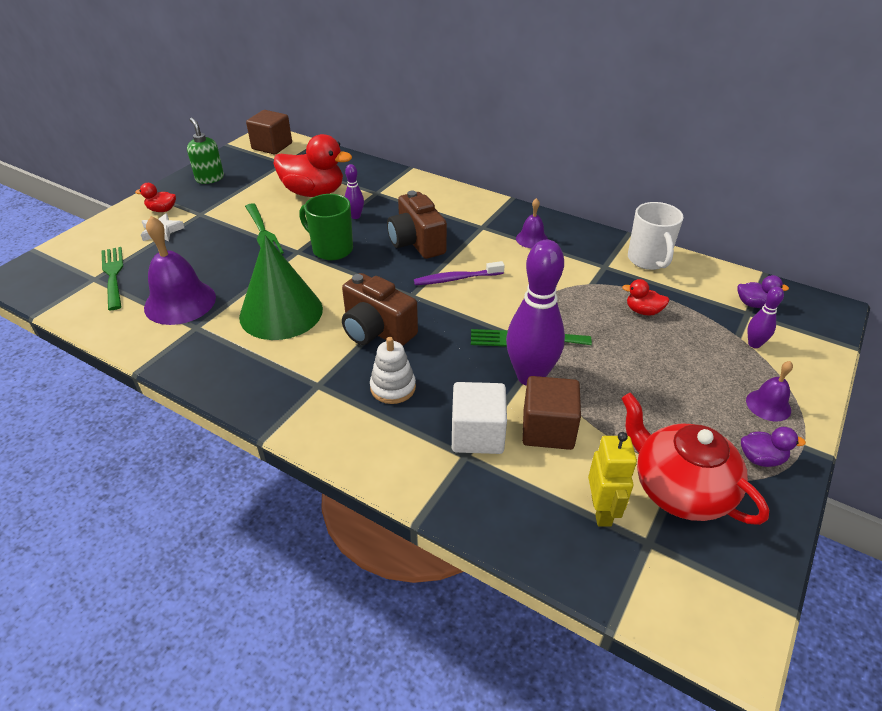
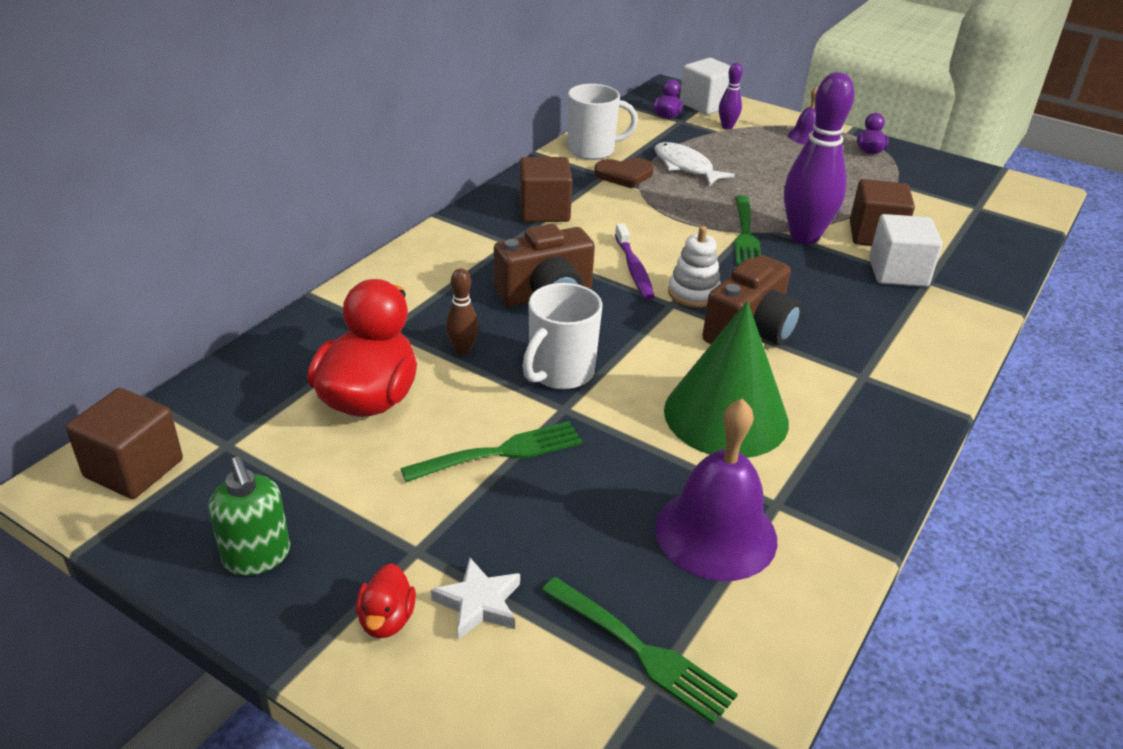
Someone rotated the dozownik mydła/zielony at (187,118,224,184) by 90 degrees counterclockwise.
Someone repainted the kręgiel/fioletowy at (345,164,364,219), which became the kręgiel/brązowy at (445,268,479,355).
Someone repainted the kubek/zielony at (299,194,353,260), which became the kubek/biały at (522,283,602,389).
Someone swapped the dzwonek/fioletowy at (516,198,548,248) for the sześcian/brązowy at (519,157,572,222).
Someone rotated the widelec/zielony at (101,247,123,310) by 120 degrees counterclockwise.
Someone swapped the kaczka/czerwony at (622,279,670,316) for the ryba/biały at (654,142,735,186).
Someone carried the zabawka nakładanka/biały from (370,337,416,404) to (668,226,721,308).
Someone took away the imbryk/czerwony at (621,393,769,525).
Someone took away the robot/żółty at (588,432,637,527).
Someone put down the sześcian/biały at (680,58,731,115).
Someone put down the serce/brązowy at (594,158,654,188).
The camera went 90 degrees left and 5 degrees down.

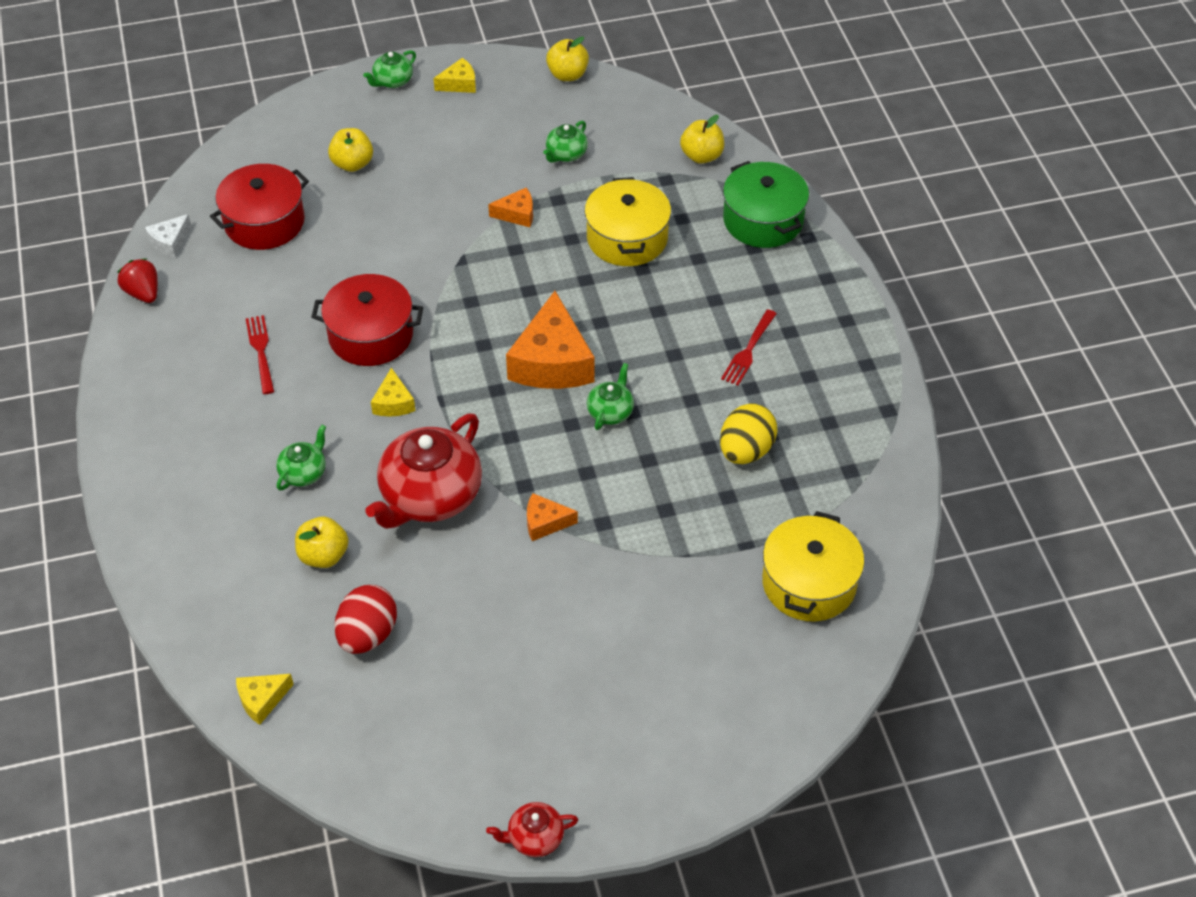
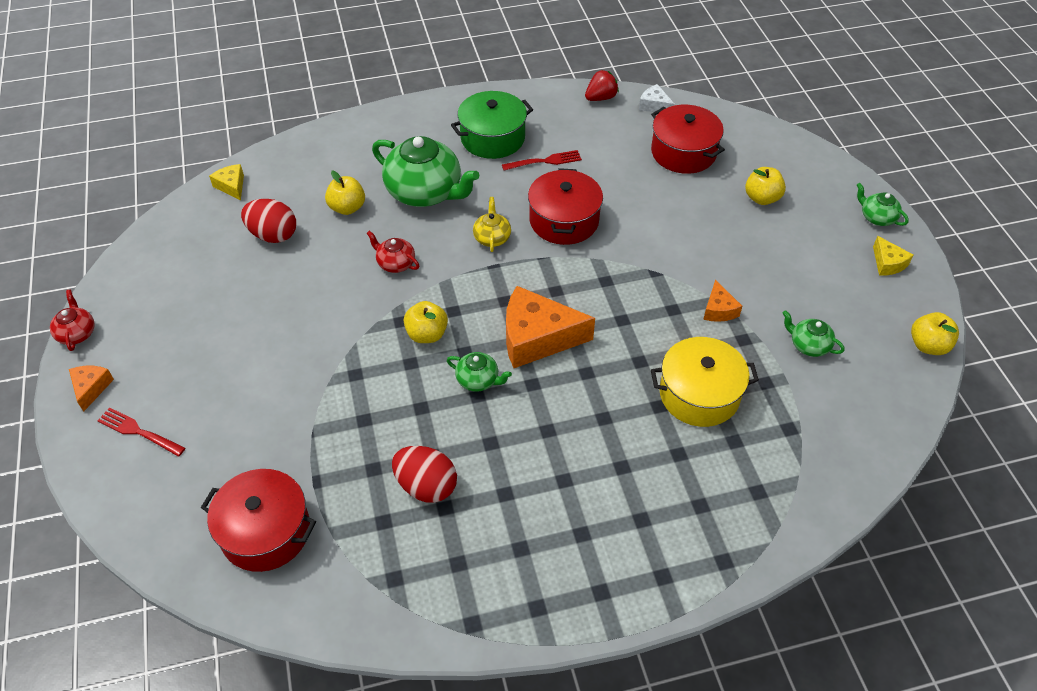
Someone carried the jabłko/żółty from (680,115,724,164) to (404,301,448,343).
Someone carried the garnek/zielony from (723,161,809,248) to (451,91,533,159).
Someone carried the widelec/czerwony from (721,309,777,386) to (97,407,185,457).
Someone swapped the ser/żółty at (371,368,415,417) for the imbryk/żółty at (473,197,511,252).
Someone repainted the jajko/żółty at (720,403,777,464), which became the jajko/czerwony at (392,446,457,503).
Someone scaled the imbryk/czerwony at (366,414,482,529) by 0.47.
Someone scaled the imbryk/zielony at (276,425,326,490) by 2.11.
Someone carried the ser/pomarańczowy from (527,493,578,541) to (69,366,114,412).
Someone repainted the garnek/żółty at (762,511,864,621), which became the garnek/czerwony at (201,469,316,572).
The camera went 90 degrees right and 0 degrees up.

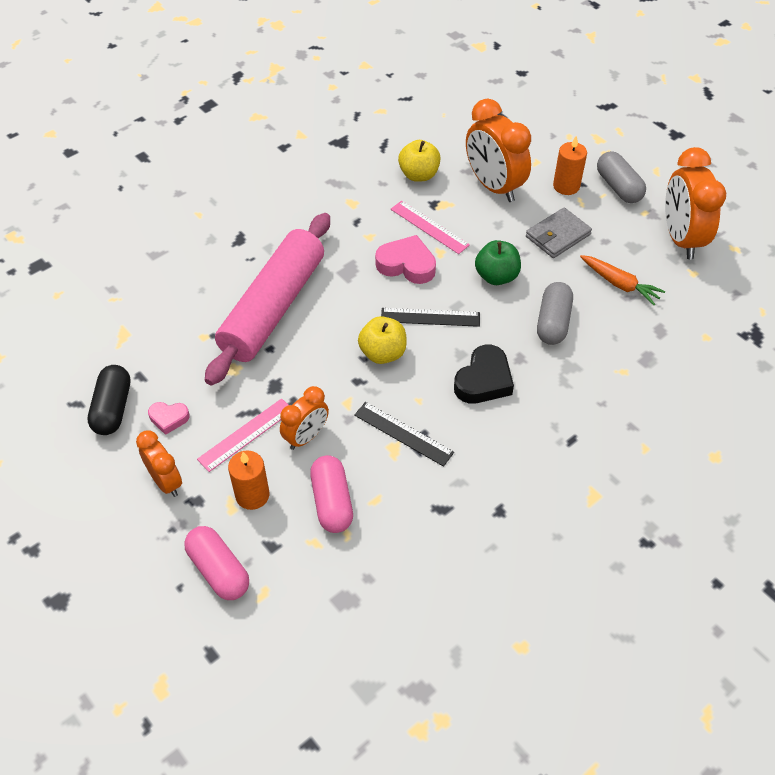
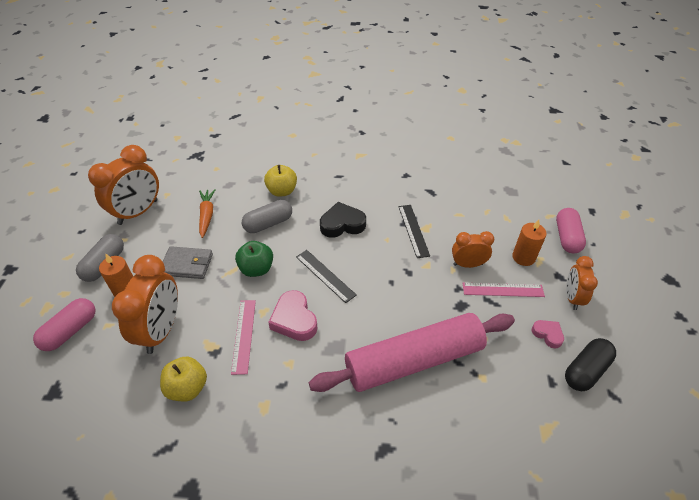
Someone carried the jabłko/żółty from (358,316,407,364) to (264,165,297,197).
Someone carried the kapsułka/różowy from (310,455,353,533) to (33,298,95,351).
The camera went 135 degrees left and 5 degrees down.

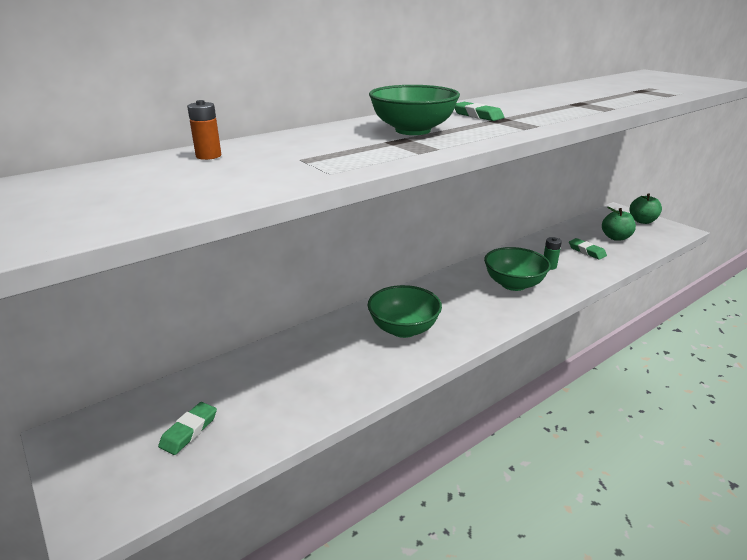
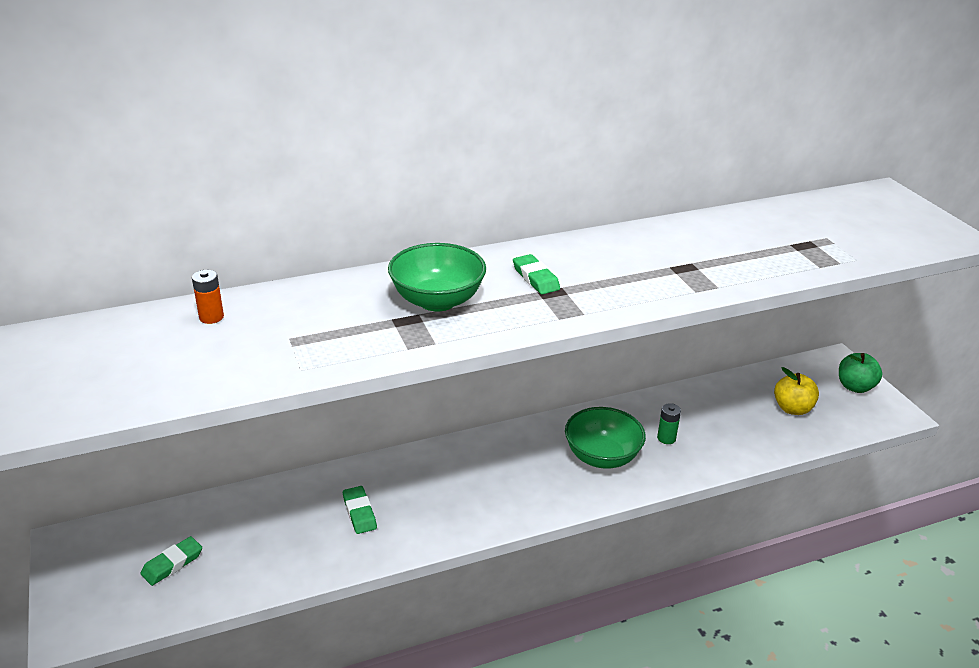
Someone repainted the jabłko/zielony at (602,207,636,241), which became the jabłko/żółty at (774,367,819,415).
Someone carried the gumka do mazania/zielony from (569,238,607,260) to (343,486,377,534).
Someone took away the miska/zielony at (368,285,442,338).
The camera went 15 degrees right and 5 degrees up.

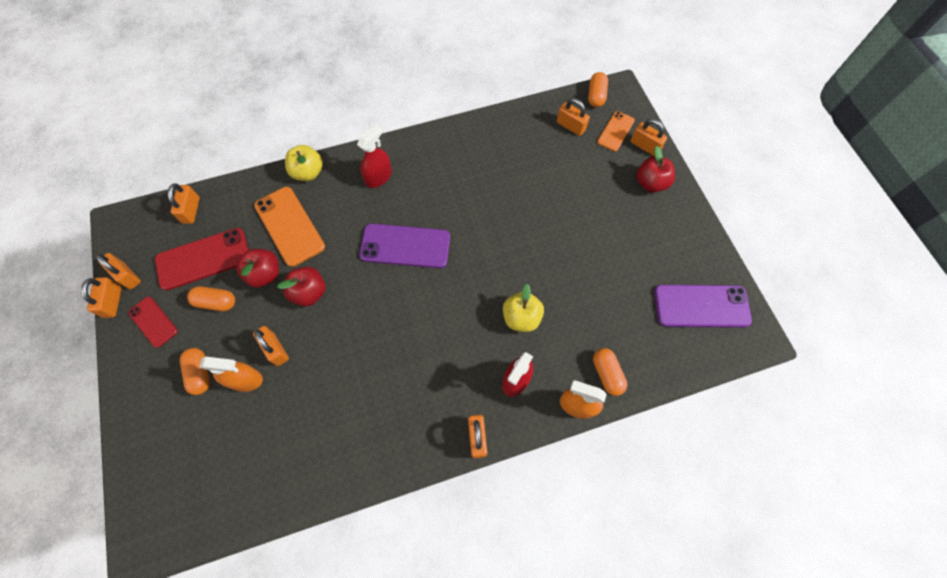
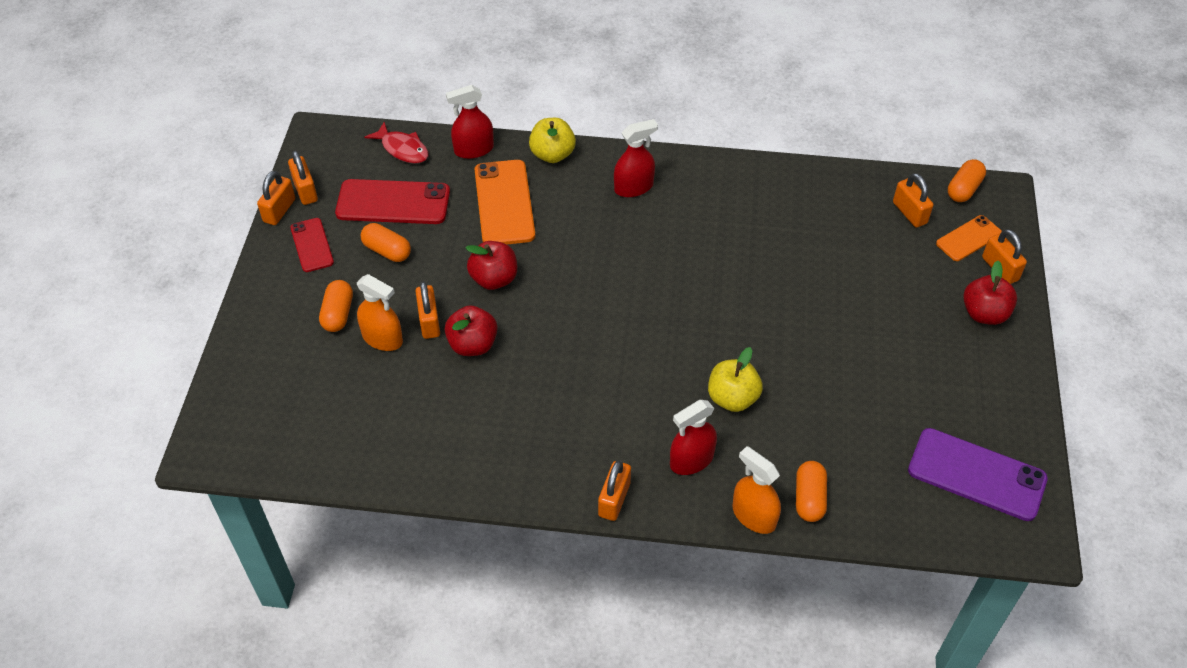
Someone swapped the kłódka/pomarańczowy at (168,184,200,224) for the ryba/czerwony at (365,122,428,163).
Someone took away the telefon/fioletowy at (359,224,450,268).
Someone carried the jabłko/czerwony from (236,249,279,288) to (445,305,497,356).
Someone put down the spryskiwacz/czerwony at (446,85,494,159).
The camera went 25 degrees right and 15 degrees down.

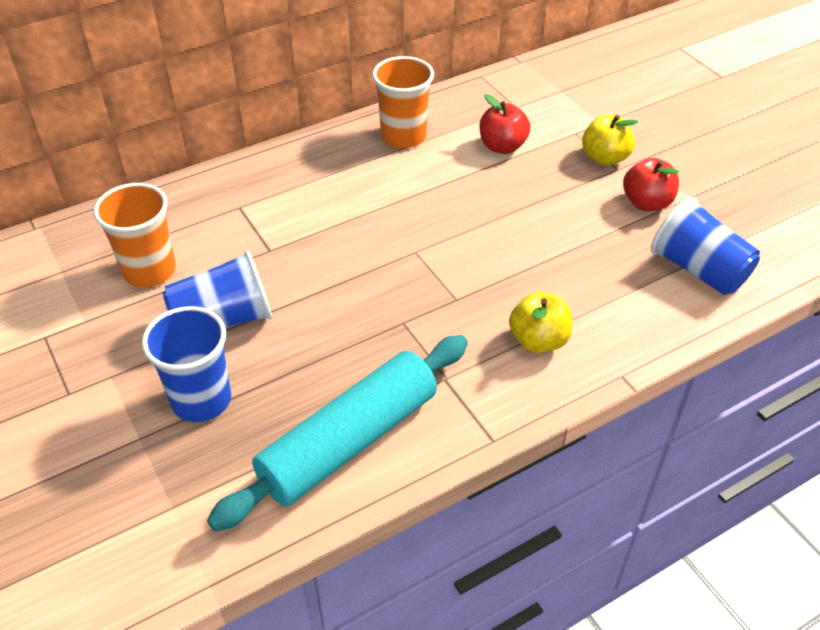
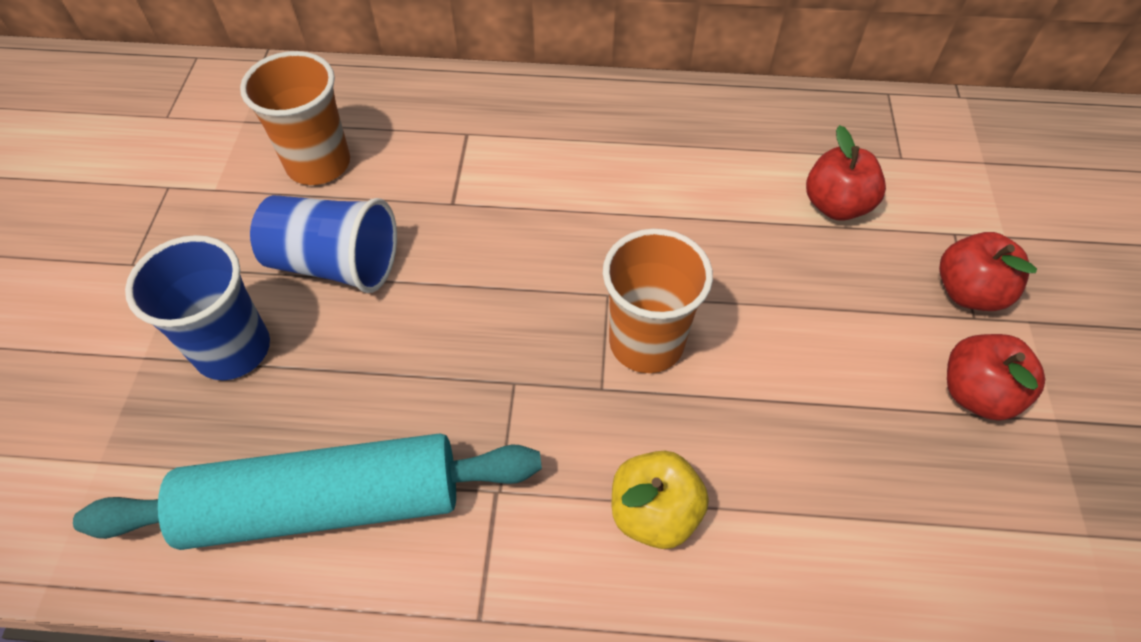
Someone carried the szklanka/pomarańczowy from (372,56,434,148) to (603,229,713,373).
Someone repainted the jabłko/żółty at (582,114,638,166), which became the jabłko/czerwony at (939,232,1037,311).
Someone took away the szklanka/niebieski at (651,197,760,295).
The camera went 35 degrees right and 10 degrees up.

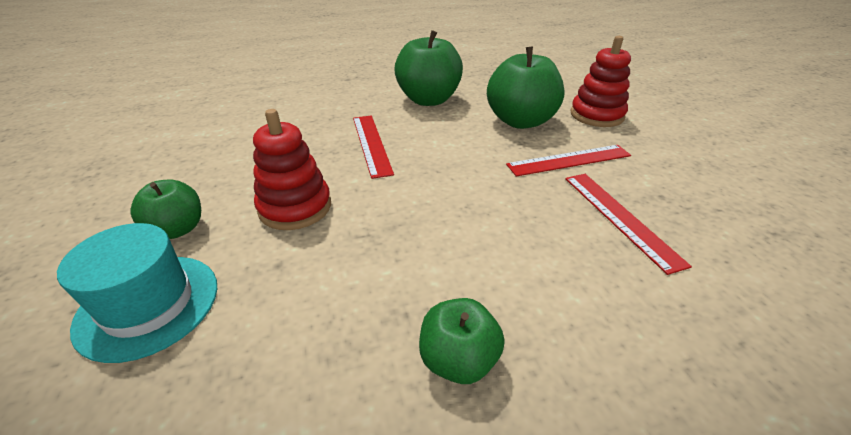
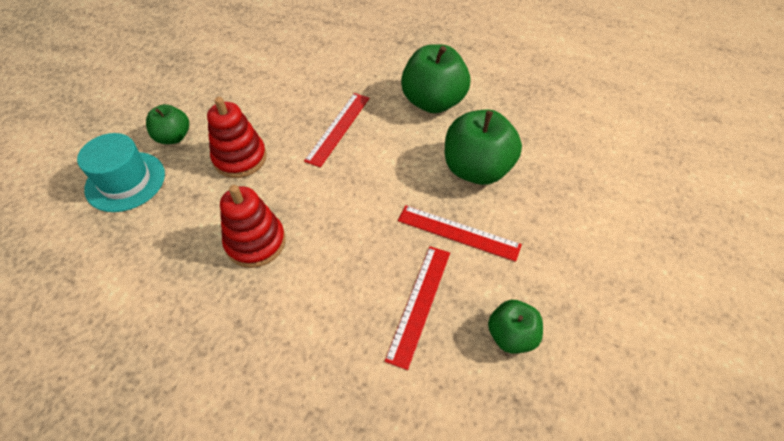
Someone carried the zabawka nakładanka/czerwony from (571,36,631,127) to (220,185,286,268).
Someone carried the jabłko/zielony from (419,298,505,384) to (488,300,543,353).
The camera went 40 degrees right and 15 degrees up.

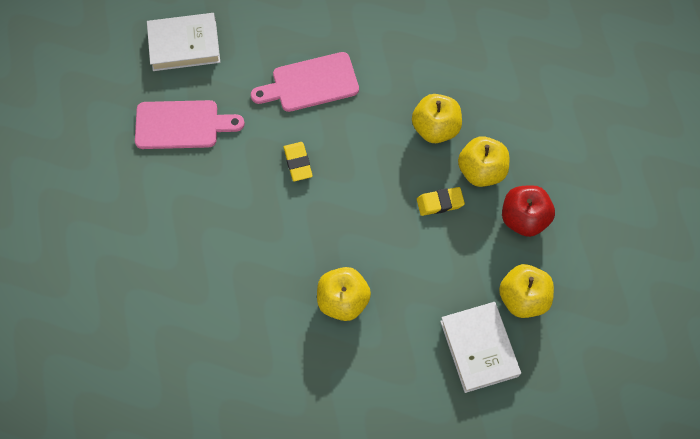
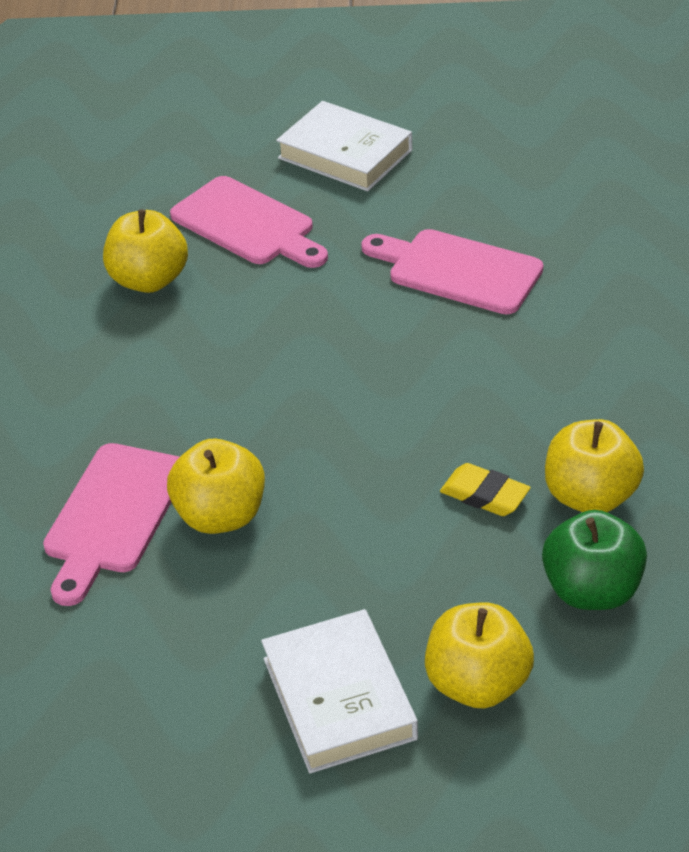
Someone carried the jabłko/żółty from (412,94,462,143) to (103,209,188,293).
Someone took away the gumka do mazania/żółty at (284,142,313,181).
Someone repainted the jabłko/czerwony at (502,185,555,237), which became the jabłko/zielony at (542,510,647,610).
Someone rotated the książka/biały at (440,302,521,393) by 45 degrees counterclockwise.
Someone put down the deska do krojenia/różowy at (43,443,180,606).
The camera went 45 degrees right and 25 degrees down.

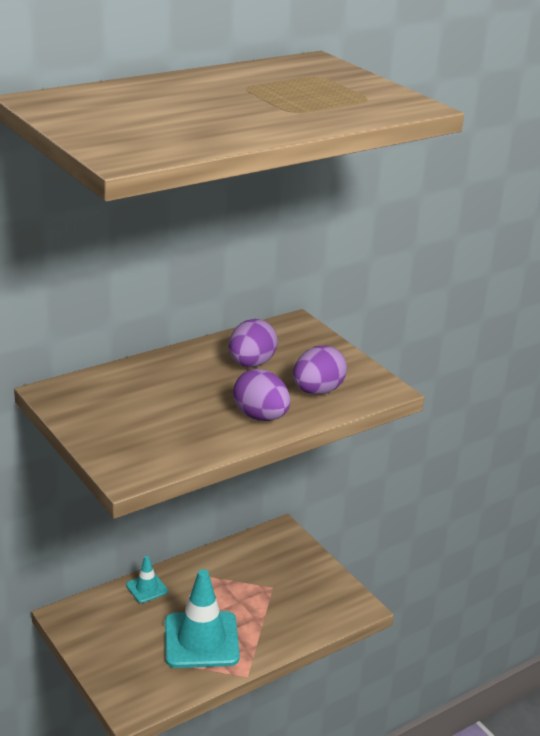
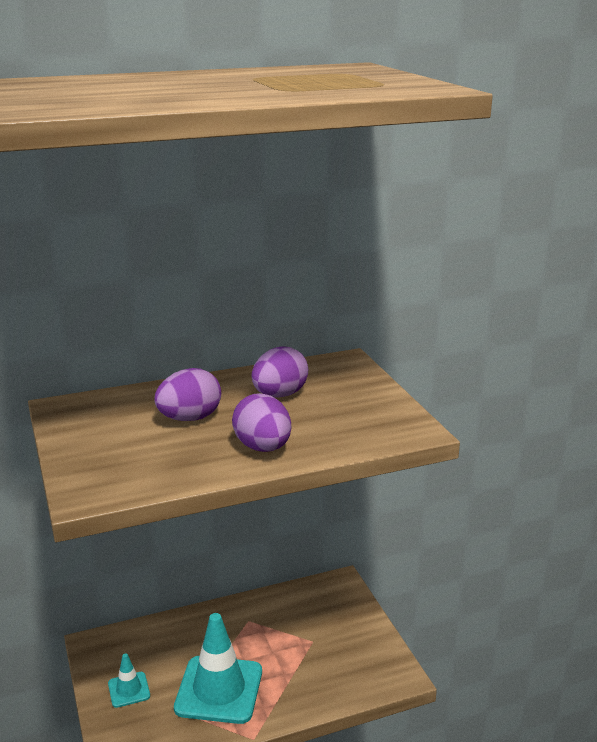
Someone carried the jajko/fioletowy from (293,345,347,395) to (154,368,221,421).
Someone carried the pachołek/turkusowy from (126,556,168,603) to (108,653,150,708).
The camera went 15 degrees right and 5 degrees down.

